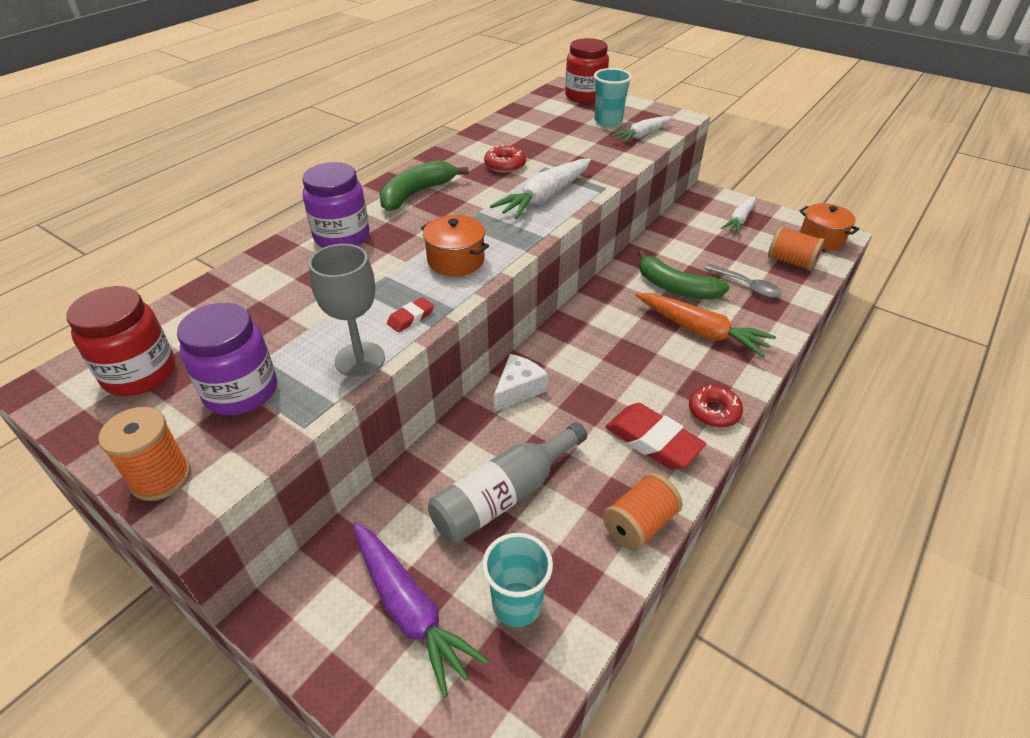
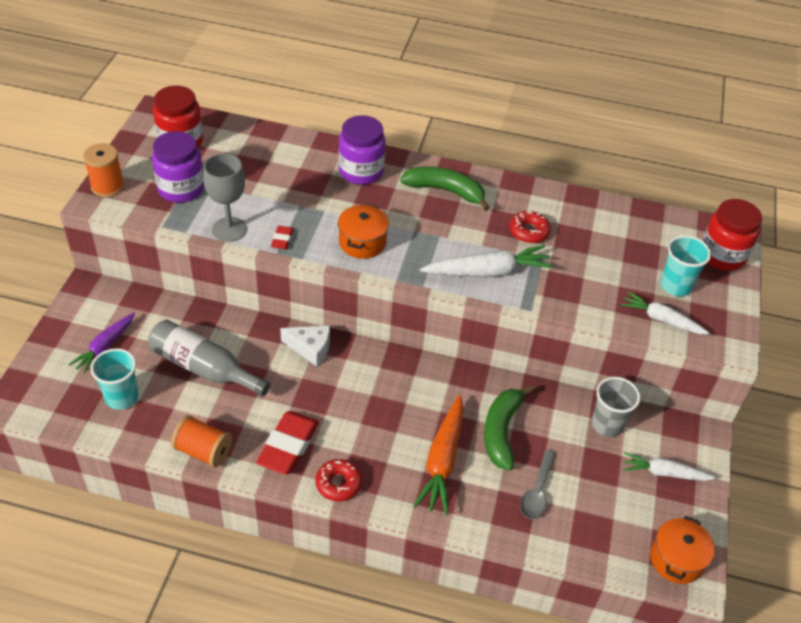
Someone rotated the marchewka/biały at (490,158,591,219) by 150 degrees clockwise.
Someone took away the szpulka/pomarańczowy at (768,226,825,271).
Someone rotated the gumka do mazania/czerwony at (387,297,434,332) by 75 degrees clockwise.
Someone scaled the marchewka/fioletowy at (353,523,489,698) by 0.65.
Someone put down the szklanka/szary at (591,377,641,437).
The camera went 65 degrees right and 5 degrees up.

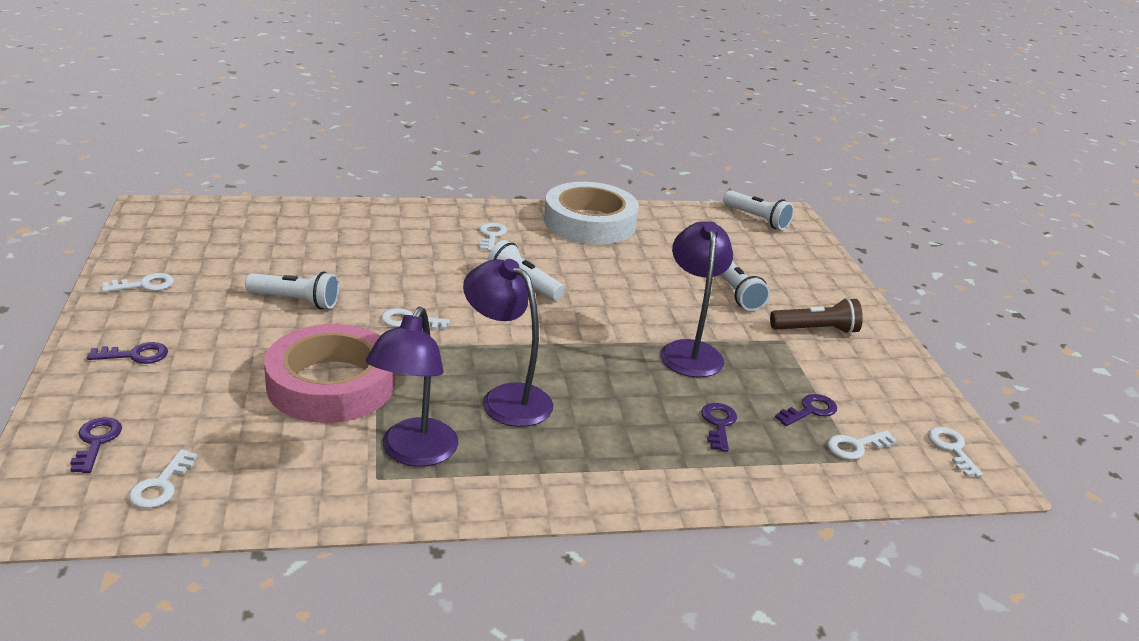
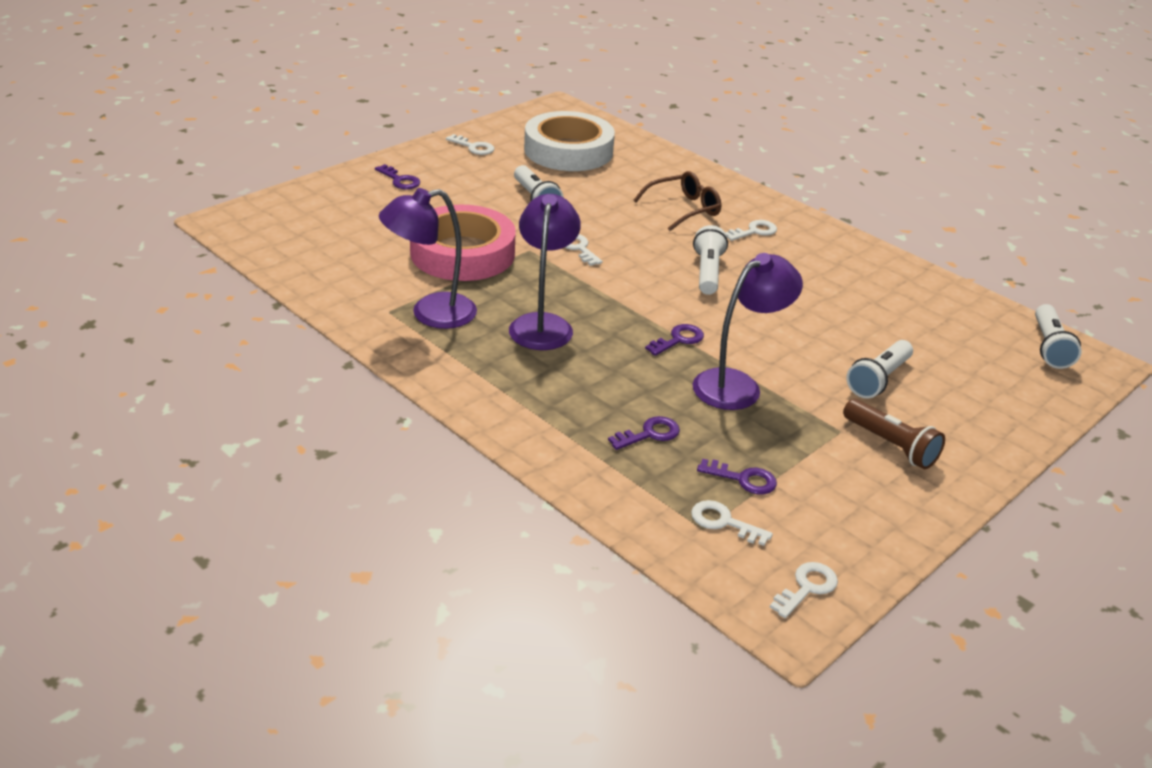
Someone carried the taśma klejąca/biały from (544,182,639,245) to (524,111,615,171).
Someone carried the klucz/fioletowy from (70,417,122,473) to (645,324,704,356).
Someone took away the klucz/biały at (128,450,197,508).
Someone put down the okulary/brązowy at (633,171,721,231).
The camera went 55 degrees right and 5 degrees up.

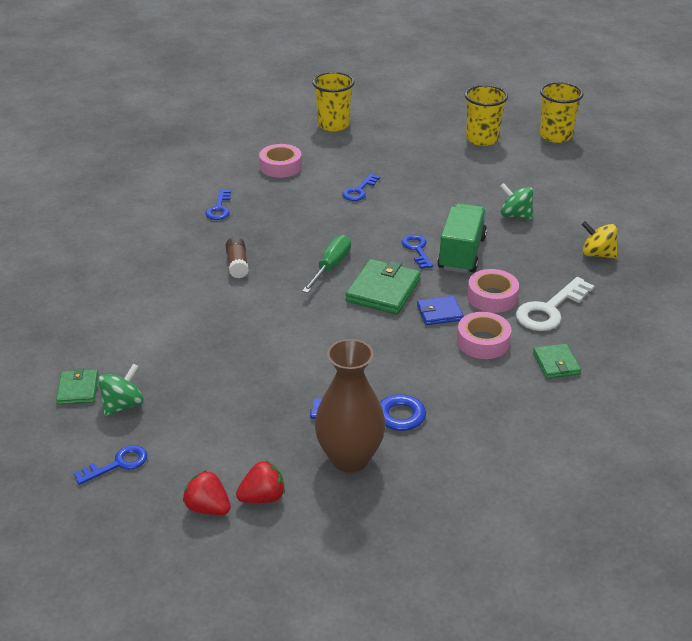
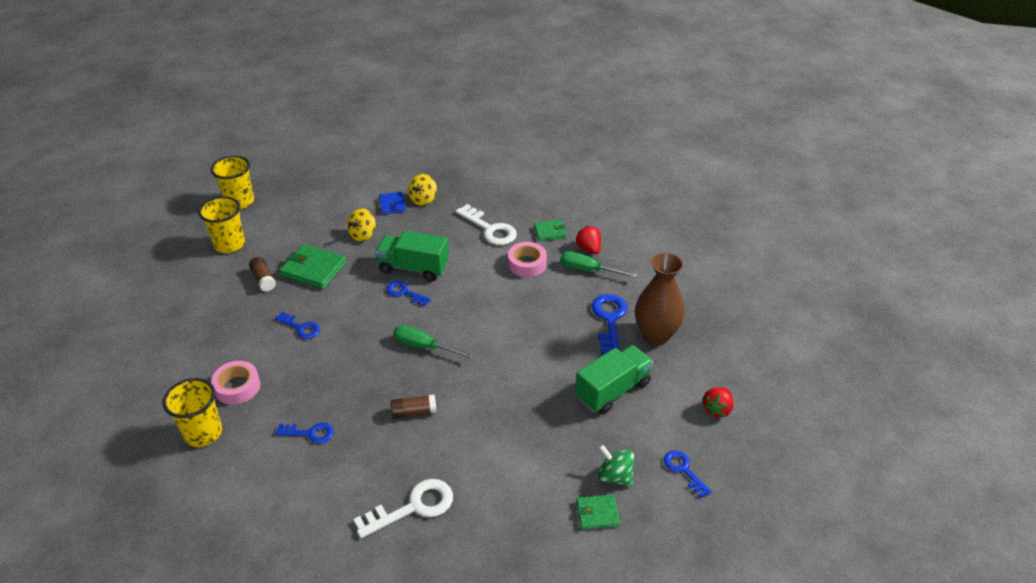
Someone carried the szklanka/żółty from (312,72,355,132) to (163,378,222,447).
Someone repainted the bączek/zielony at (500,183,533,220), which became the bączek/żółty at (347,208,376,242).
Someone rotated the klucz/niebieski at (402,234,433,269) by 45 degrees clockwise.
Someone carried the portfel/zielony from (346,259,421,315) to (279,244,347,289).
Someone took away the taśma klejąca/różowy at (467,269,519,313).
Someone carried the portfel/niebieski from (417,296,464,325) to (379,192,406,214).
Someone carried the truskawka/czerwony from (236,460,285,503) to (576,226,601,254).
Someone put down the śrubokręt/zielony at (560,251,638,278).
Someone put down the klej w sztyfcie/brązowy at (249,257,276,291).
Someone put down the ciężarówka/zielony at (575,345,653,414).
Someone put down the klucz/biały at (354,479,453,538).
The camera went 90 degrees left and 5 degrees up.

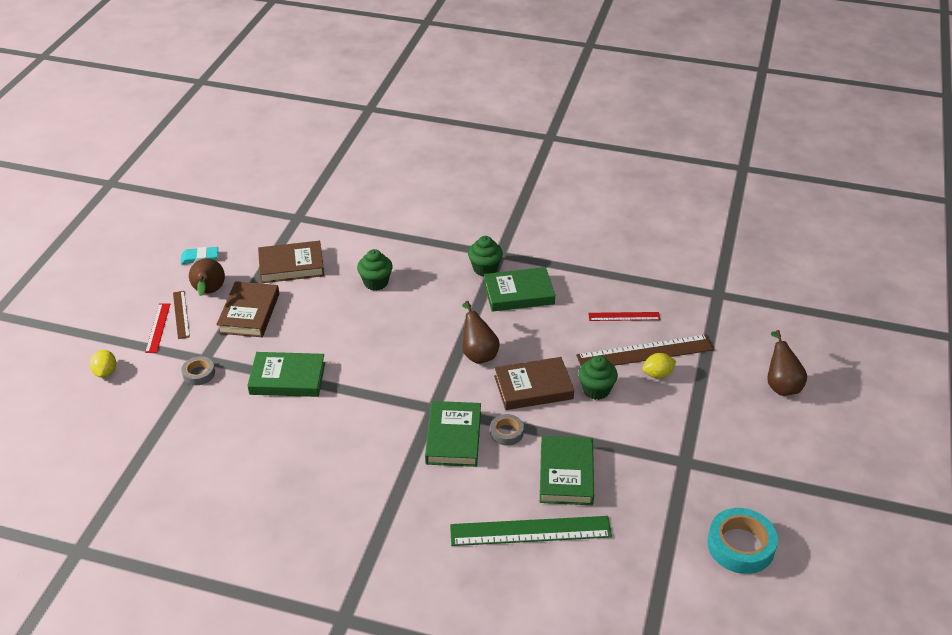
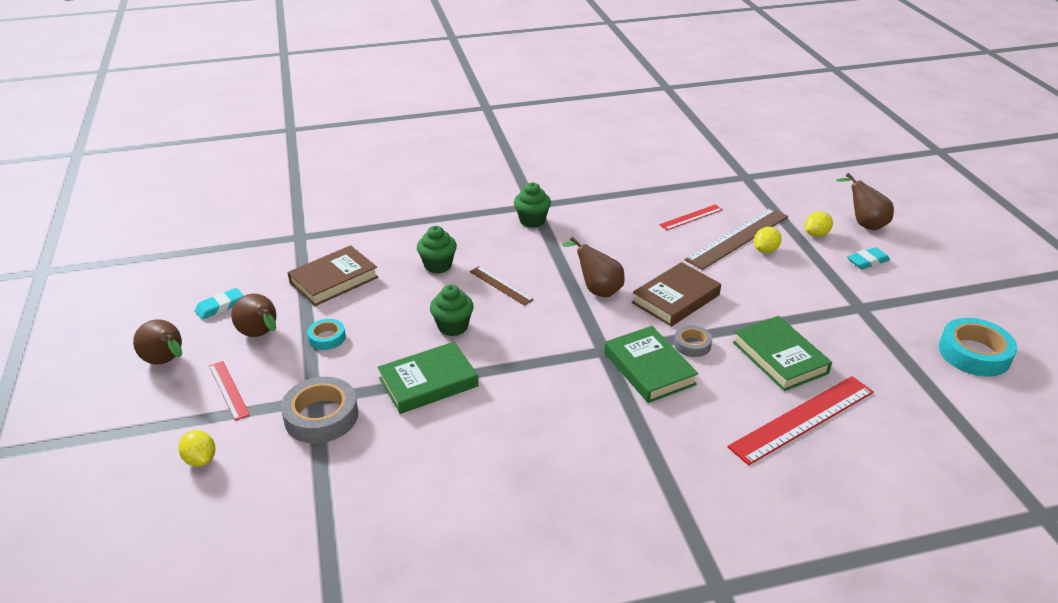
Someone took away the książka/zielony at (484,267,555,312).
Someone swapped the książka/brązowy at (216,281,279,337) for the taśma klejąca/turkusowy at (307,319,346,350).
Someone carried the linijka/brązowy from (173,291,190,339) to (469,266,534,306).
Someone scaled the taśma klejąca/szary at (181,356,215,385) by 1.81.
Someone carried the muffinka/zielony from (578,356,618,400) to (430,285,474,336).
Someone repainted the linijka/zielony at (450,516,612,546), which became the linijka/czerwony at (728,376,874,465).
Someone put down the cytryna/żółty at (805,212,833,237).
Someone put down the gumka do mazania/turkusowy at (847,247,890,269).
Someone put down the gruszka/brązowy at (133,319,182,365).
The camera went 30 degrees left and 5 degrees down.

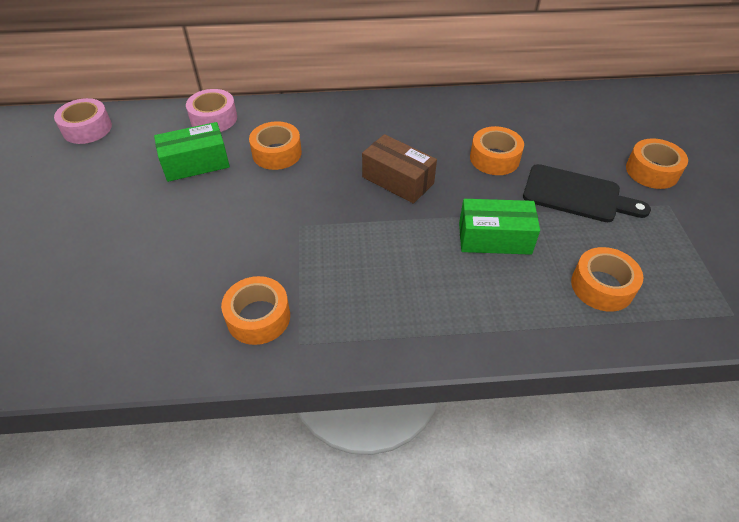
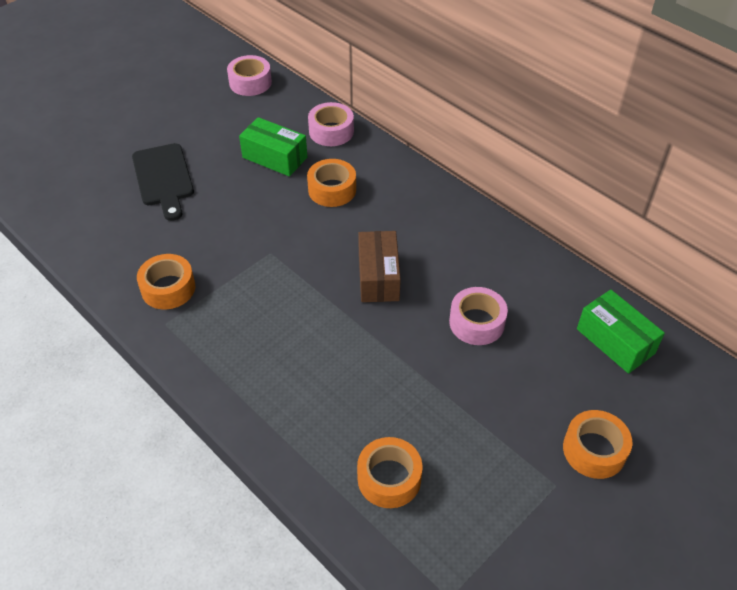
Someone repainted the taśma klejąca/pomarańczowy at (470,126,524,175), which became the taśma klejąca/różowy at (449,287,508,345).
Someone carried the deska do krojenia/czarny from (523,164,651,222) to (132,143,194,221).
Someone carried the pudełko/zielony from (459,199,540,255) to (577,289,665,374).
The camera went 50 degrees right and 0 degrees up.

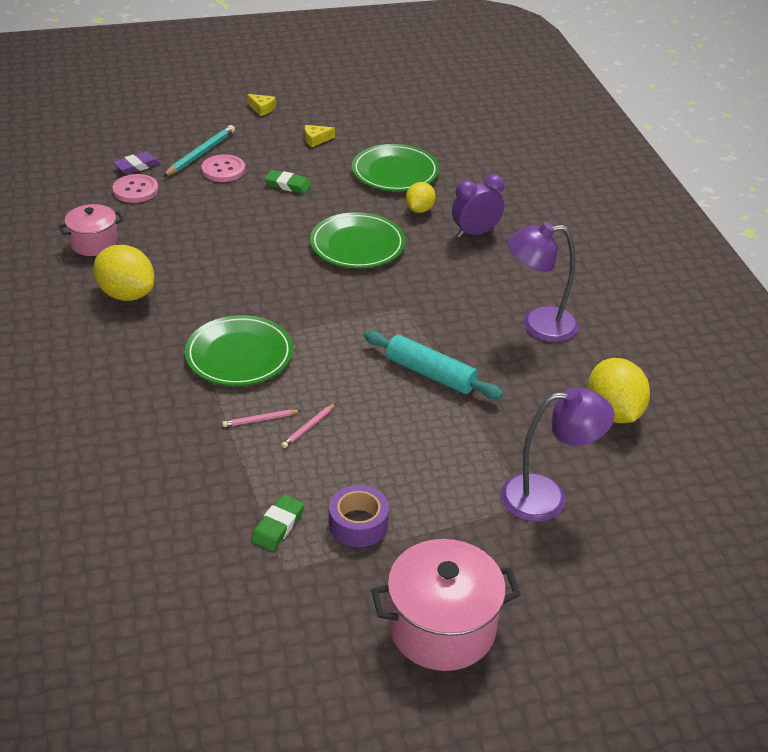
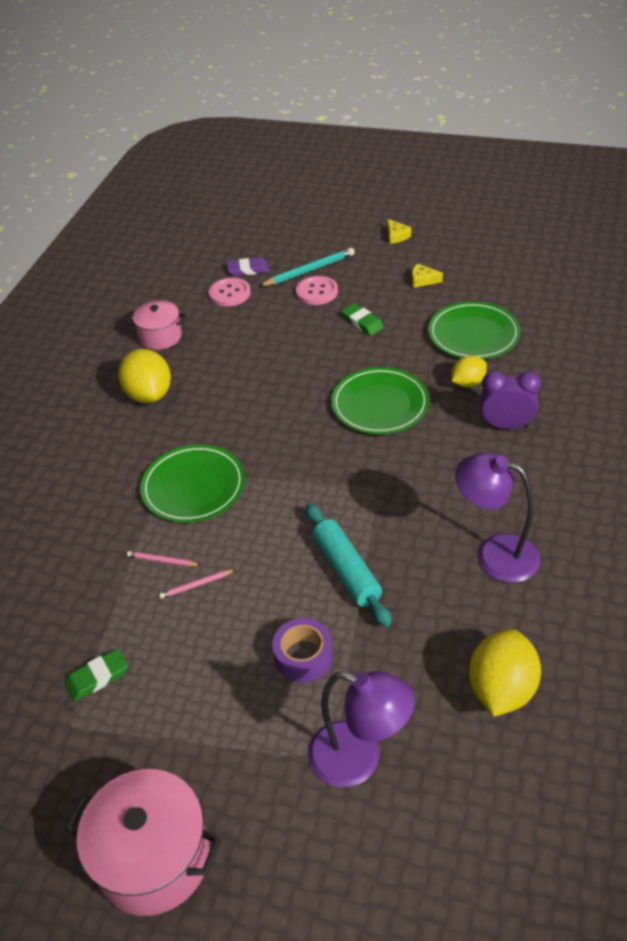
Someone carried the taśma klejąca/fioletowy from (329,485,389,547) to (272,618,333,683).
The camera went 35 degrees right and 5 degrees up.

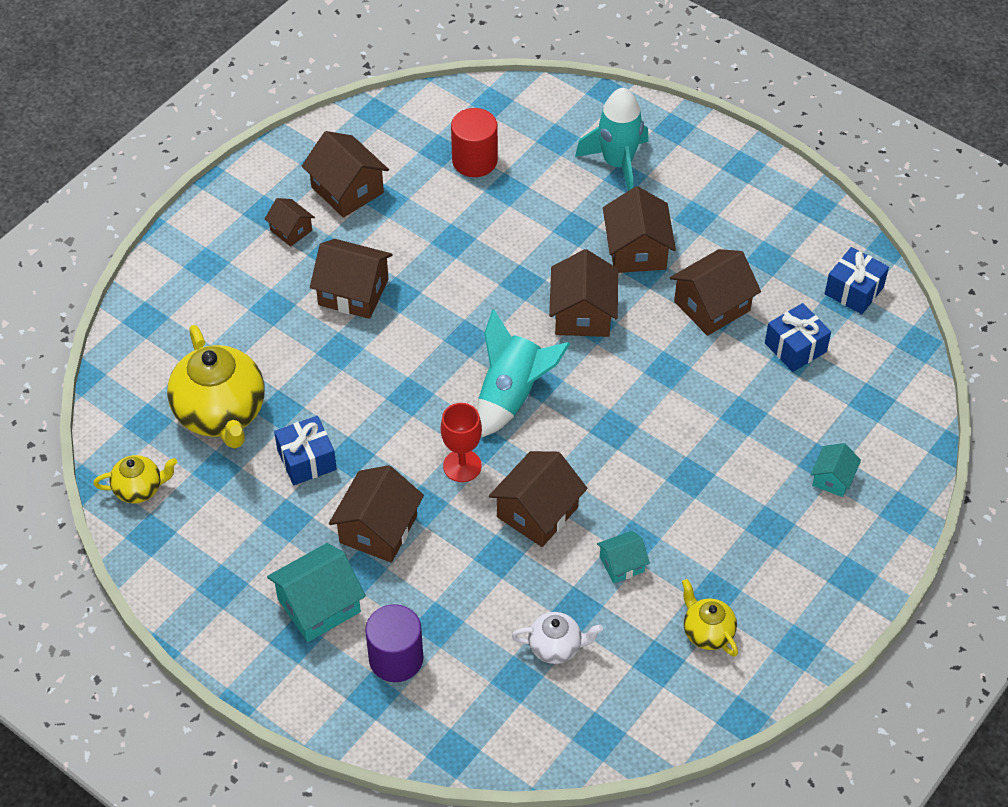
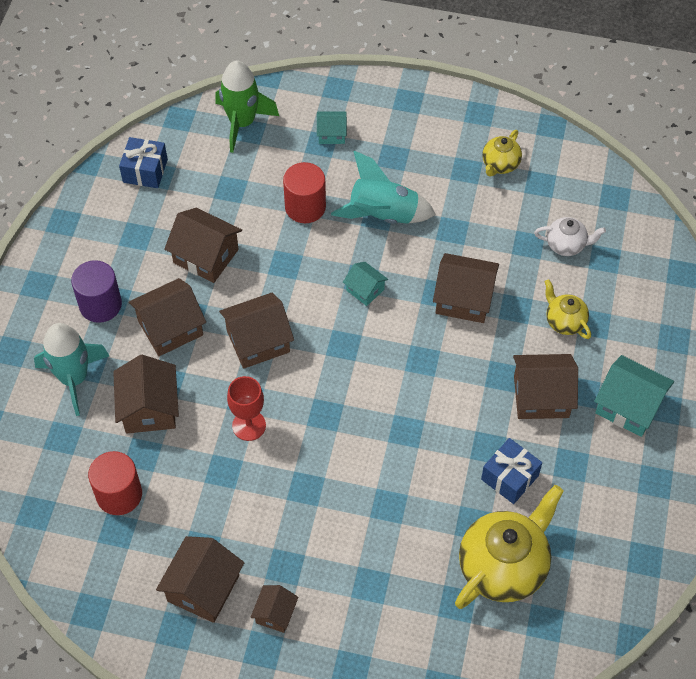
Someone carried the domek/brązowy from (310,239,392,319) to (113,355,179,434).
Someone took away the prezent/niebieski at (765,303,831,372).
Someone carried the rakieta/turkusowy from (477,309,570,437) to (331,151,436,224).
Someone carried the kielich/czerwony from (441,403,482,482) to (227,376,266,441).
Someone carried the imbryk/żółty from (93,455,177,504) to (544,279,591,339).
Someone carried the domek/turkusowy from (597,531,650,583) to (343,262,388,306).
Someone carried the walec/fioletowy from (365,604,424,682) to (71,260,122,323).
Someone rotated the imbryk/biały at (512,612,603,664) by 120 degrees clockwise.
Someone put down the rakieta/zielony at (215,61,279,153).
Someone put down the walec/czerwony at (283,162,326,223).
The camera went 115 degrees left and 5 degrees up.

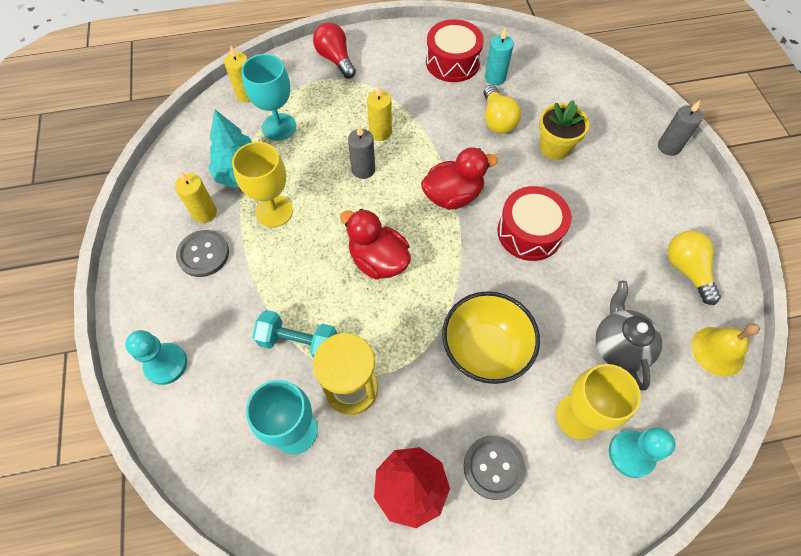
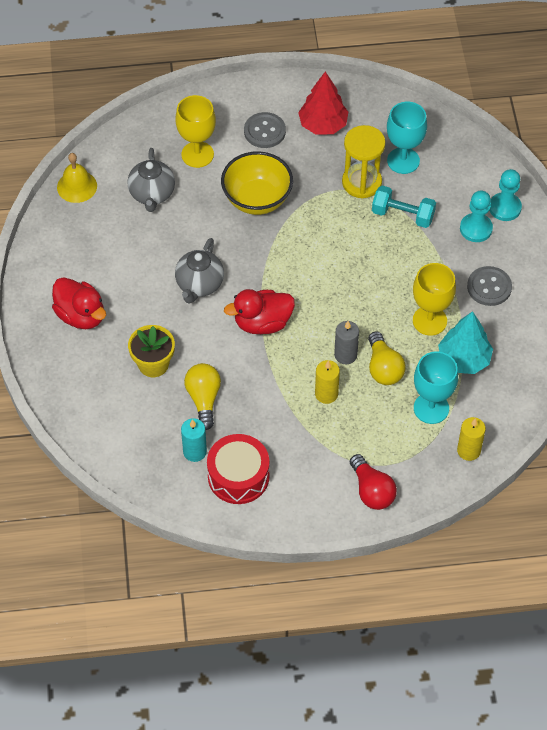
Someone took away the świeca/szary at (658,101,703,156).
Someone took away the świeca/żółty at (175,171,217,223).
Someone swapped the bęben/czerwony at (497,186,572,261) for the imbryk/szary at (175,238,224,304).
Someone carried the kaczka/czerwony from (340,209,411,279) to (52,277,106,329).
Someone carried the żarówka/żółty from (668,231,721,305) to (368,331,406,385).
Someone carried the pionek/turkusowy from (609,427,676,478) to (460,191,493,242).
The camera went 175 degrees left and 5 degrees down.

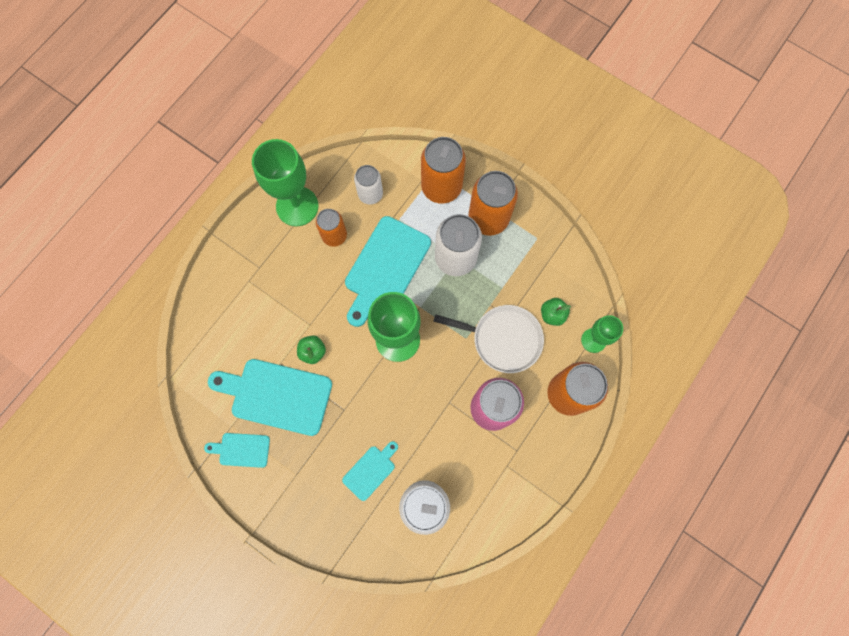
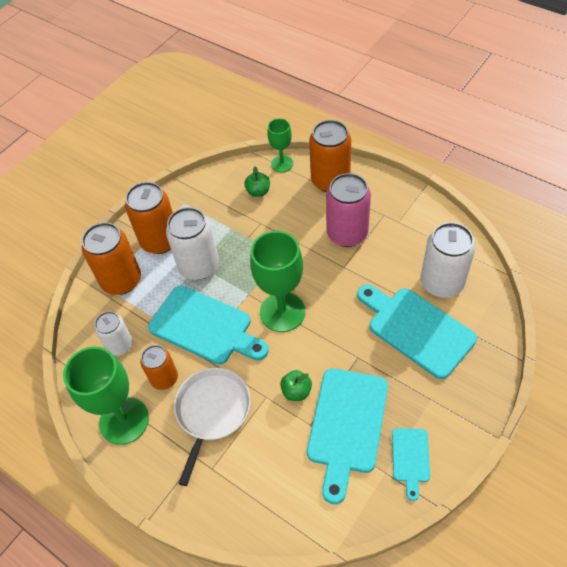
Someone carried the patelnia/biały from (433,305,544,373) to (174,368,251,486).
Someone scaled the deska do krojenia/turkusowy at (342,441,398,501) by 1.94.
The camera went 85 degrees left and 20 degrees down.

